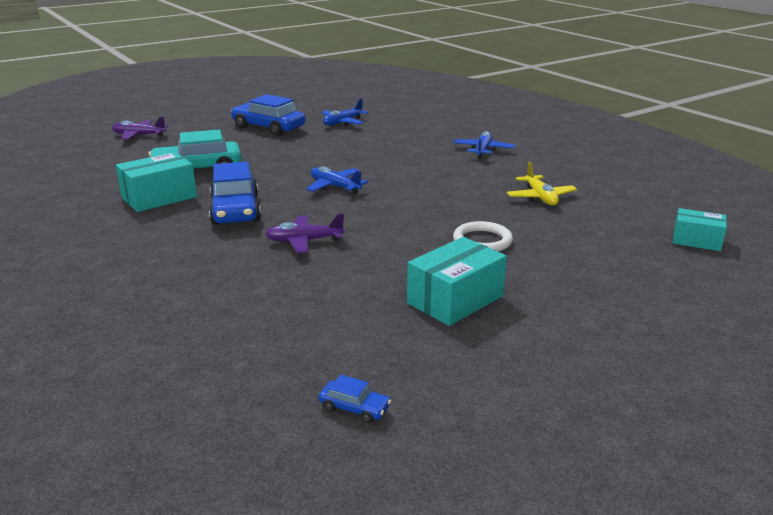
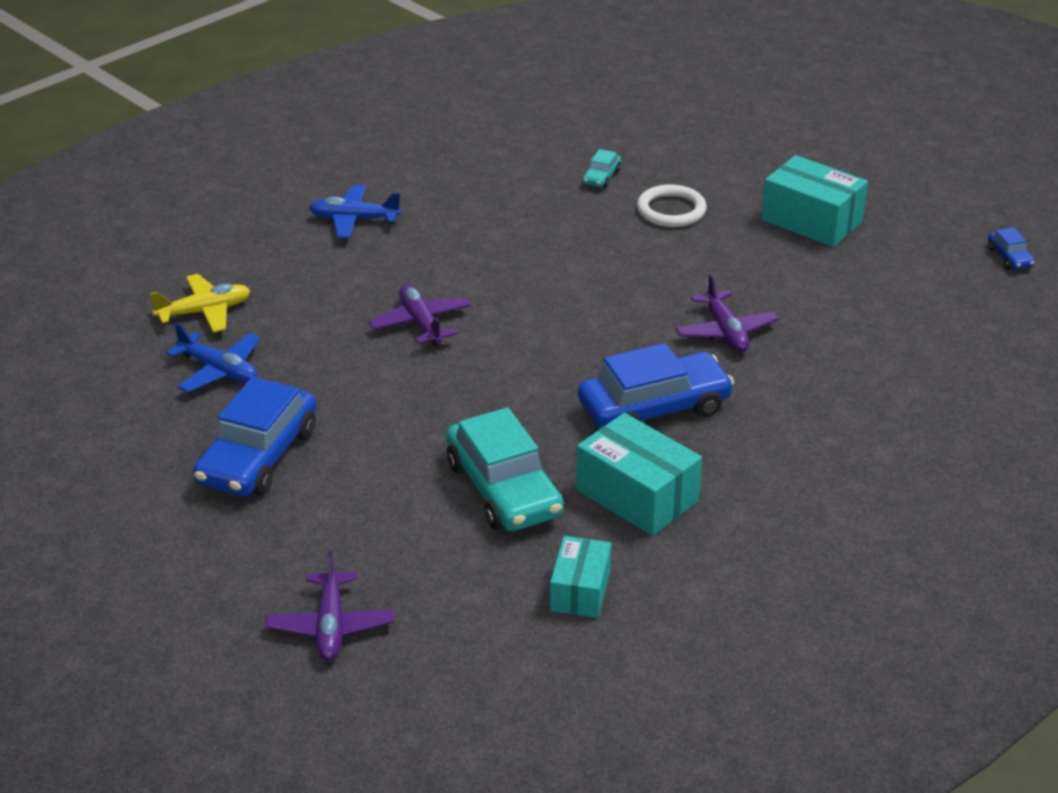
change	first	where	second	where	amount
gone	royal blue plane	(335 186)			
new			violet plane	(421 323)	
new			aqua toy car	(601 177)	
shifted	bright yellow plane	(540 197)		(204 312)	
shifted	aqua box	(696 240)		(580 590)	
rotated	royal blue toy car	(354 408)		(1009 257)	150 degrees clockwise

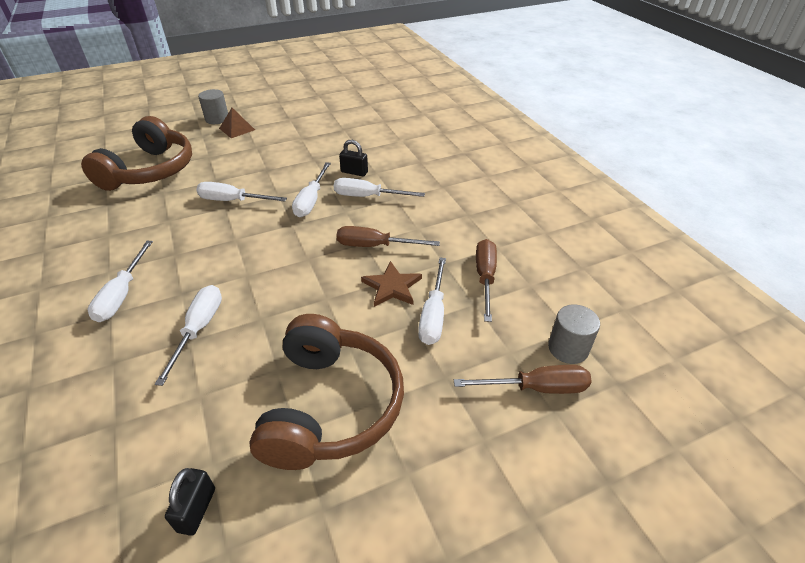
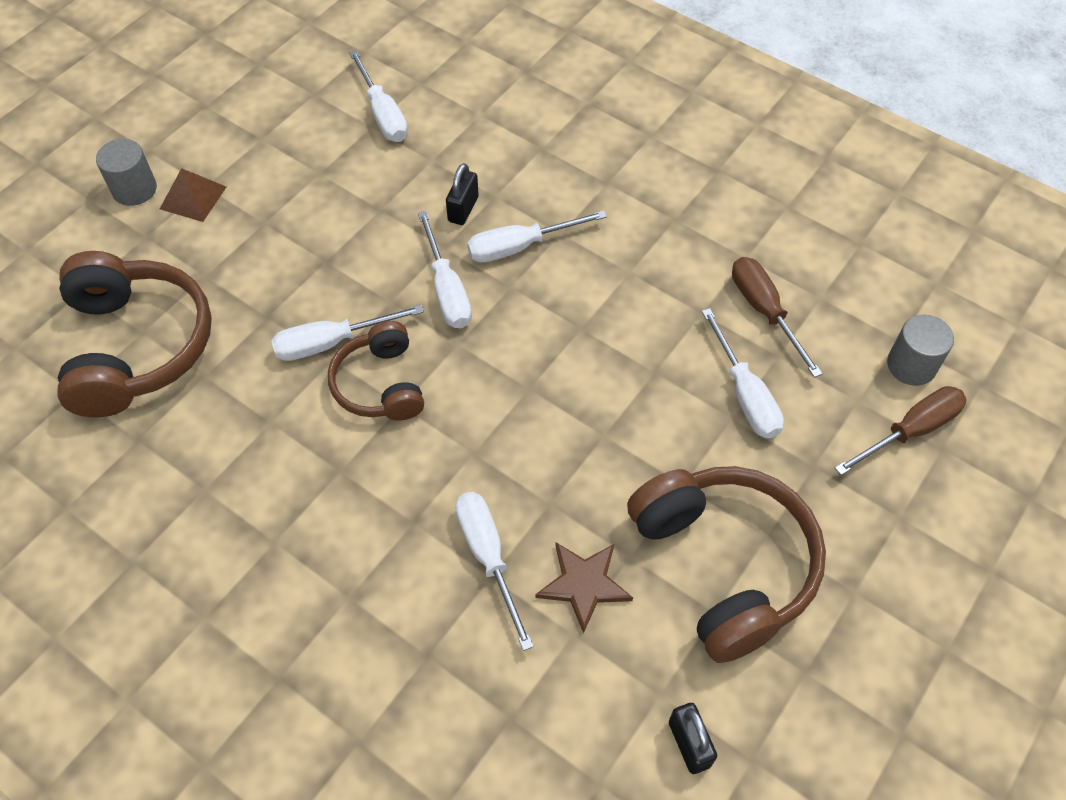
change	first	where	second	where	amount
gone	brown flat screwdriver	(375 246)			
new			brown headphones	(380 384)	
shifted	snow-white flat screwdriver	(122 295)		(383 114)	
shifted	brown five-pointed star	(392 287)		(583 584)	
rotated	jet-black lock	(354 172)		(463 209)	60 degrees counterclockwise

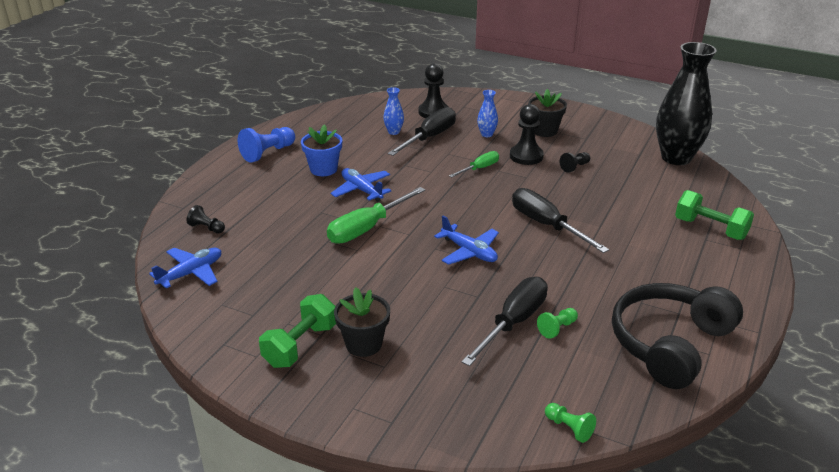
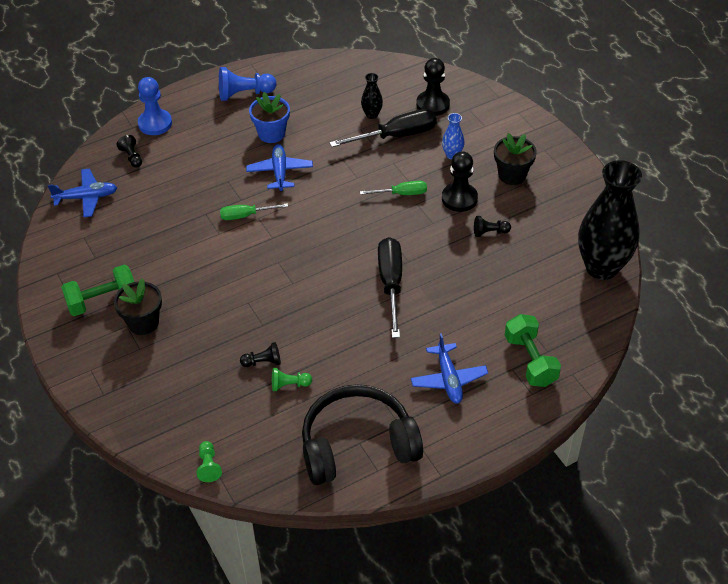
change	first	where	second	where	amount
new			royal blue game pawn	(155 123)	
shifted	royal blue plane	(469 252)		(448 379)	
swapped	jet-black flat screwdriver	(513 322)	jet-black game pawn	(263 362)	
repainted	royal blue flower vase	(394 132)	jet-black flower vase	(372 115)	
scaled	green flat screwdriver	(367 228)		(246 215)	x0.58

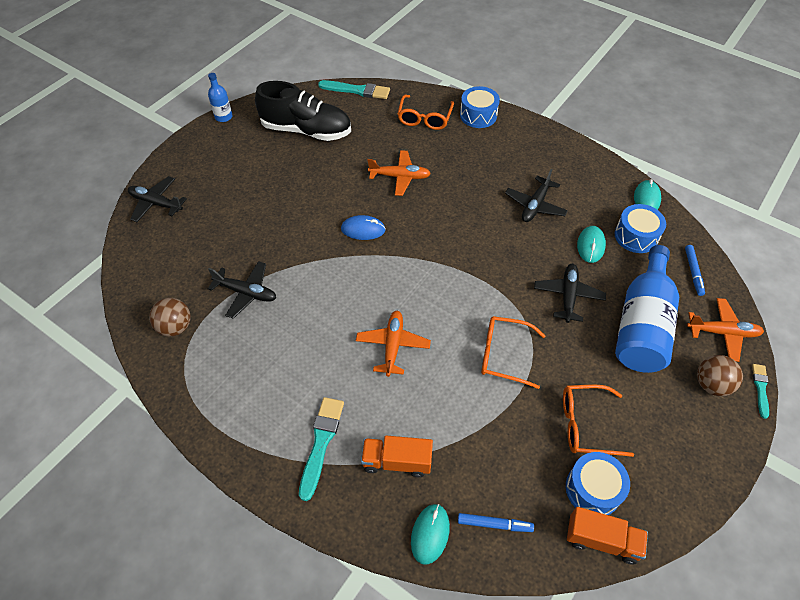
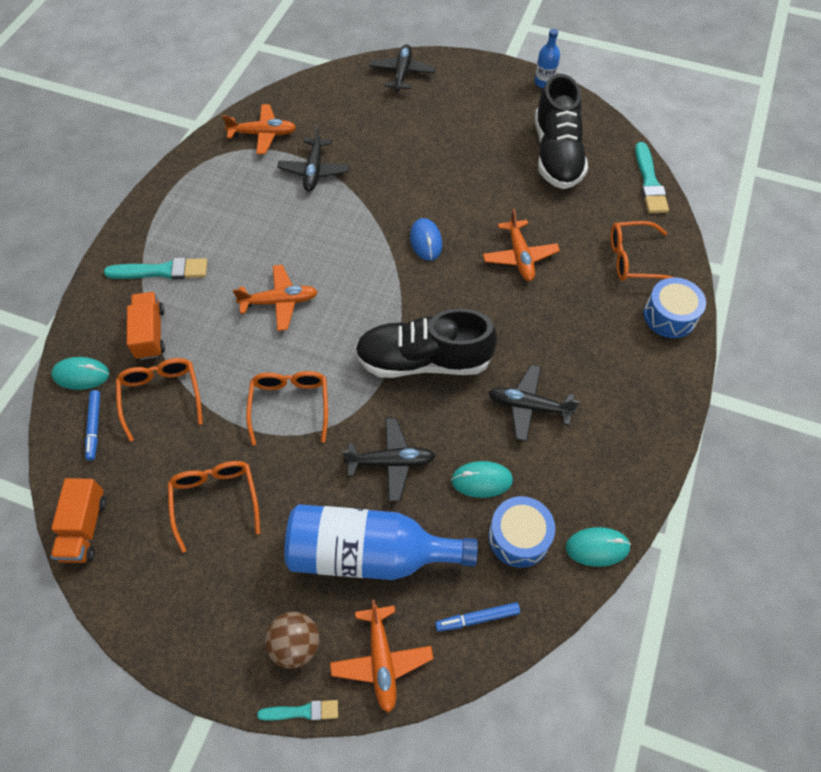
change	first	where	second	where	amount
gone	royal blue drum	(593 489)			
new			orange-coloured eyeglasses	(161 396)	
new			jet-black lace-up shoe	(423 360)	
swapped	brown sphere	(175 327)	orange-coloured plane	(263 134)	

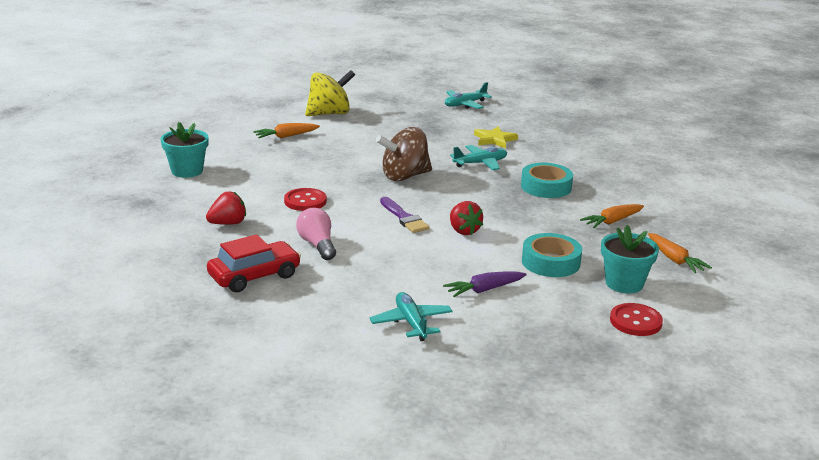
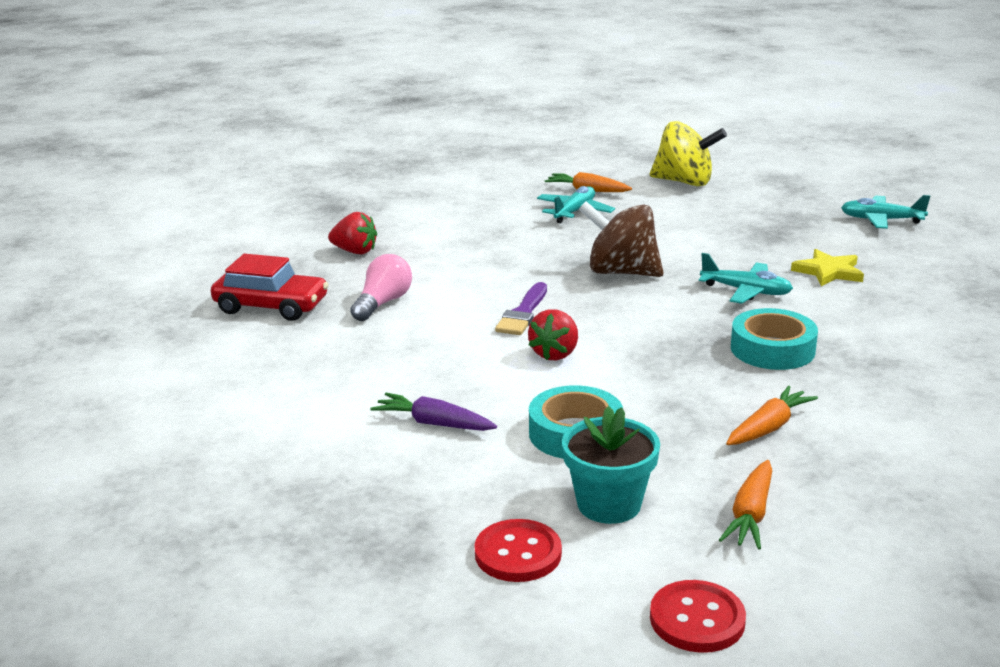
change	first	where	second	where	amount
gone	aqua flower pot	(187 171)			
shifted	scarlet shirt button	(305 201)		(697 619)	
shifted	aqua plane	(411 323)		(574 212)	
rotated	orange-coloured carrot	(612 222)		(769 427)	120 degrees clockwise

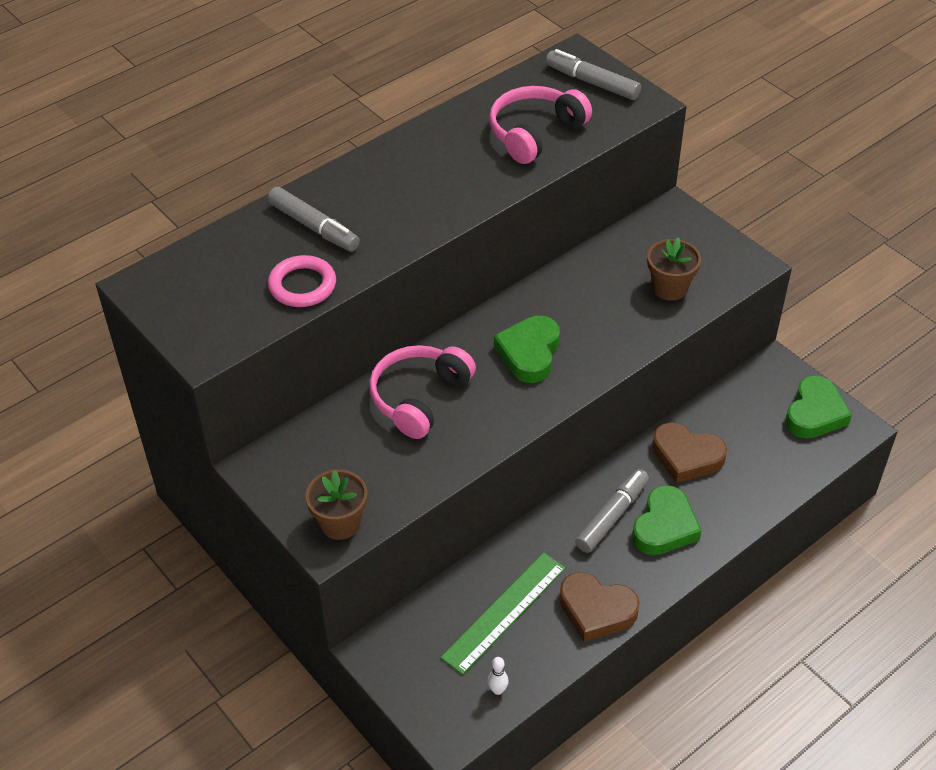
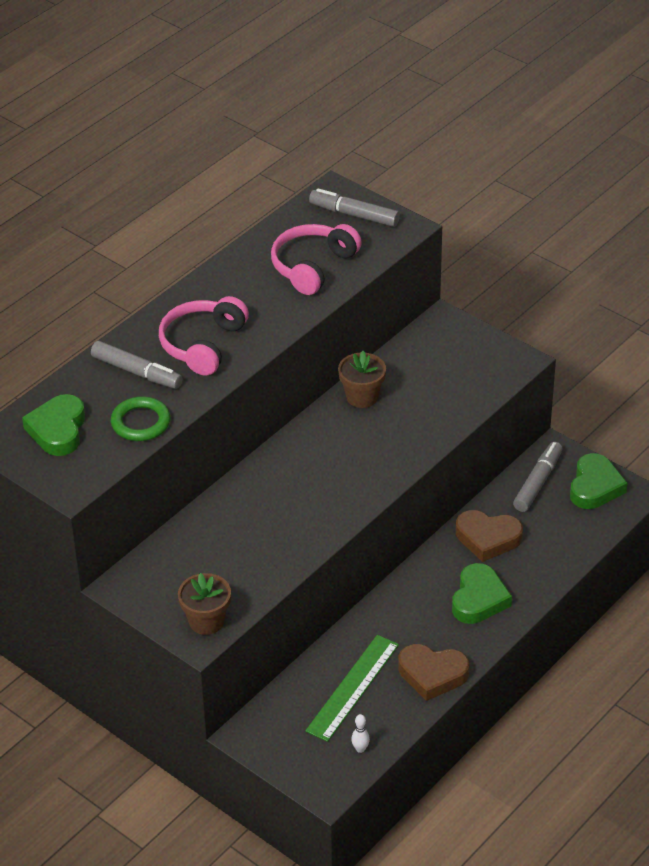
change	first	where	second	where	amount
shifted	pink headphones	(419 397)		(202 344)	
shifted	green heart shape	(529 353)		(58 430)	
shifted	ash-grey felt pen	(612 516)		(537 482)	
shifted	brown flower pot	(669 288)		(362 397)	
repainted	pink ring	(302 285)	green ring	(141 423)	

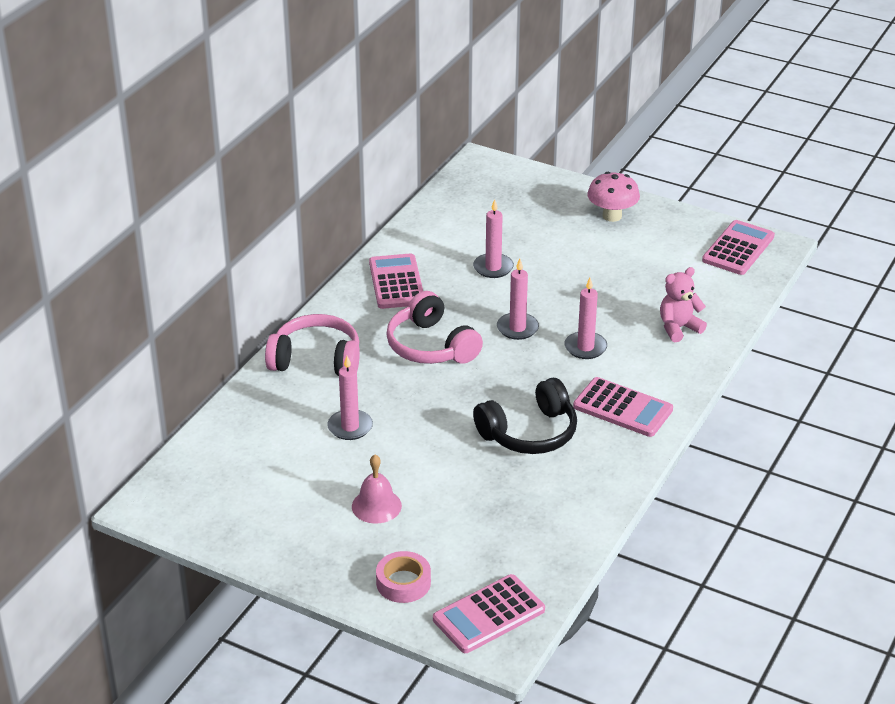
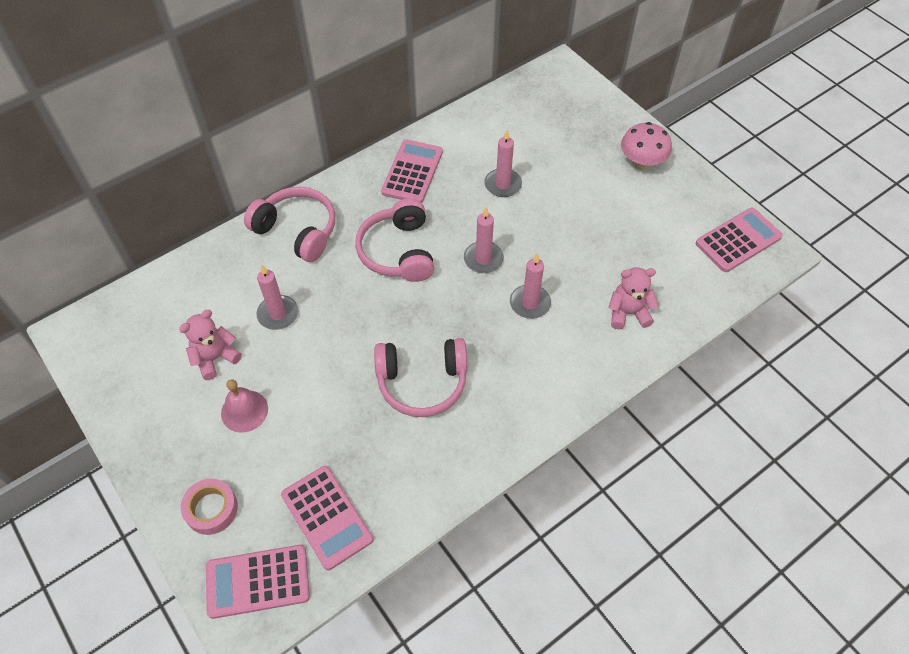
change	first	where	second	where	amount
new			pink teddy bear	(215 358)	
shifted	pink pocket calculator	(622 408)		(326 517)	
repainted	jet-black headphones	(529 433)	pink headphones	(422 382)	

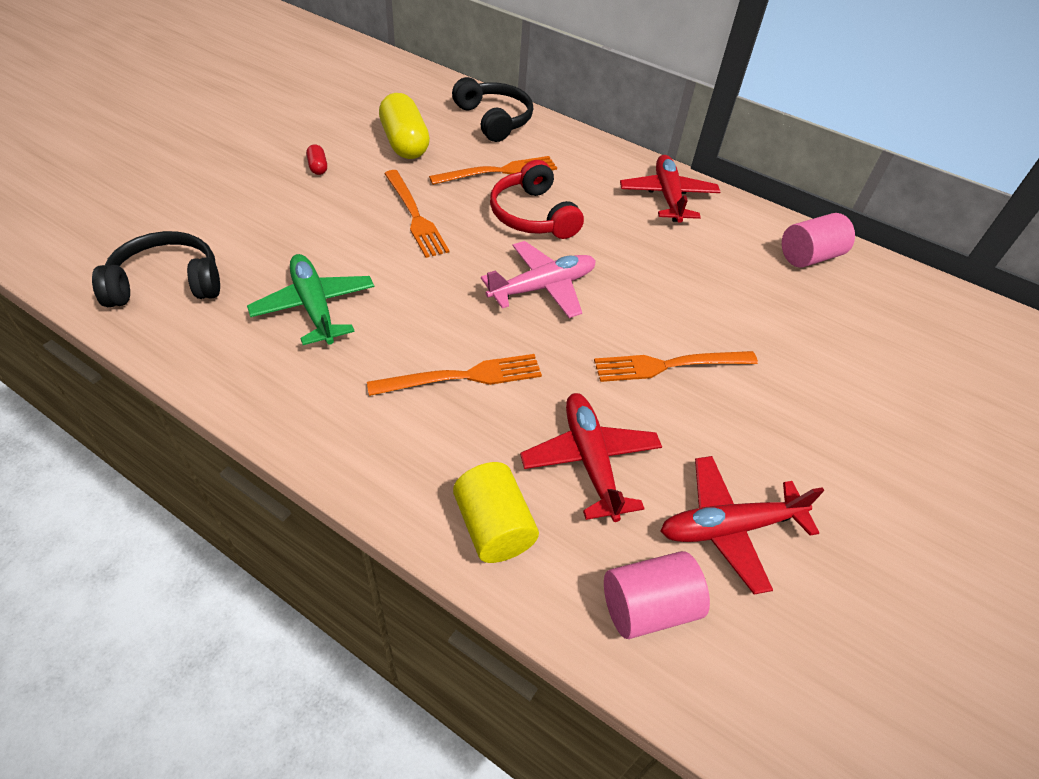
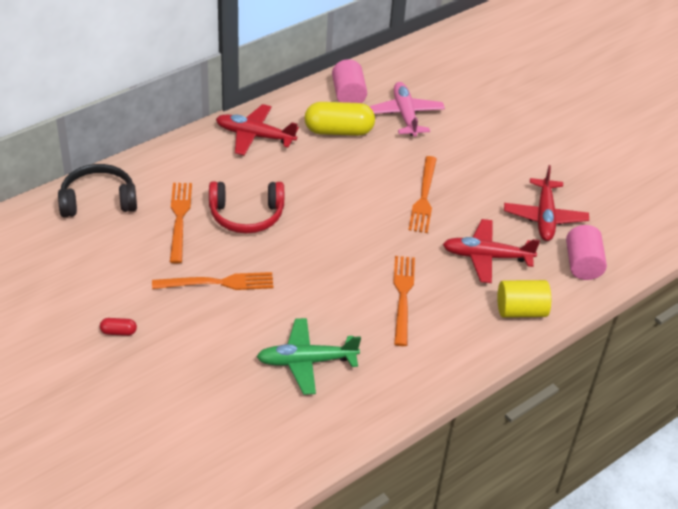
change	first	where	second	where	amount
gone	jet-black headphones	(167 283)			
shifted	bright yellow pill shape	(404 143)		(338 131)	
shifted	pink plane	(543 287)		(405 115)	

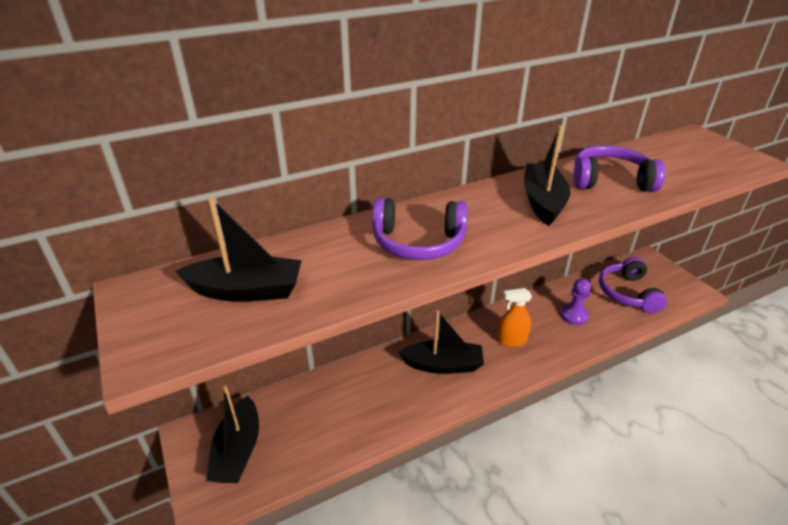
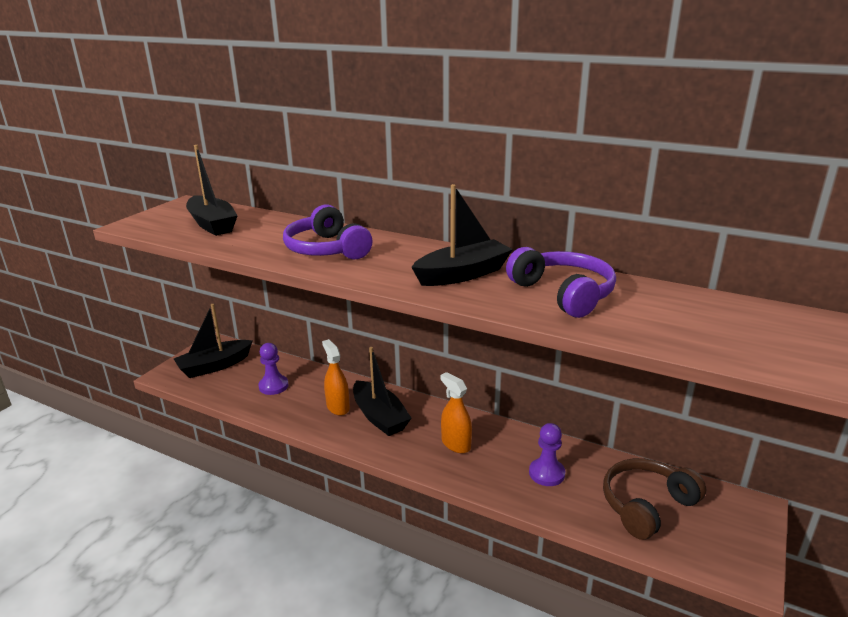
change	first	where	second	where	amount
new			violet game pawn	(273 386)	
new			orange-coloured spray bottle	(338 407)	
repainted	violet headphones	(627 293)	brown headphones	(646 505)	

